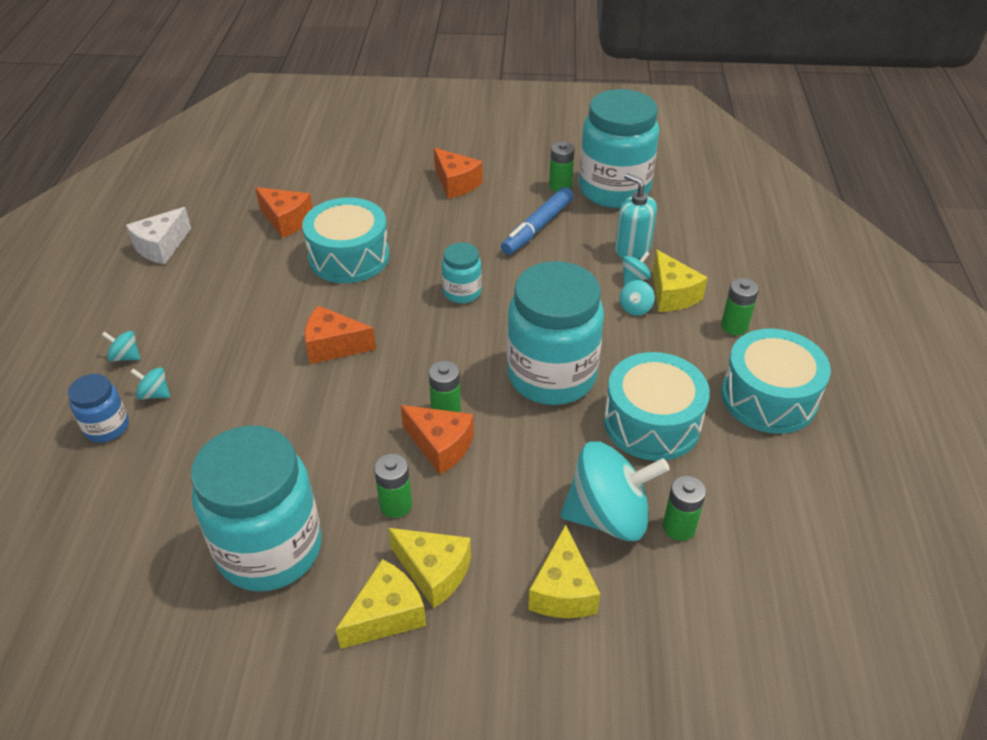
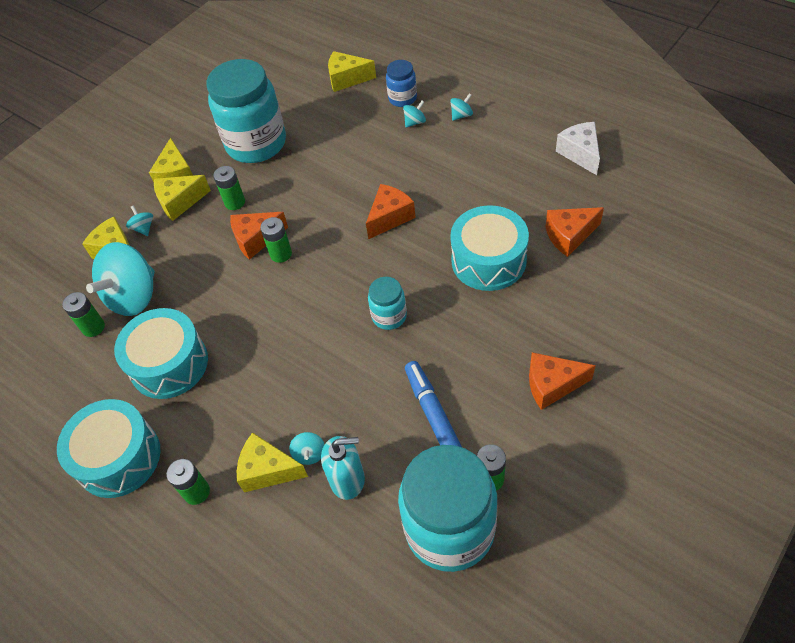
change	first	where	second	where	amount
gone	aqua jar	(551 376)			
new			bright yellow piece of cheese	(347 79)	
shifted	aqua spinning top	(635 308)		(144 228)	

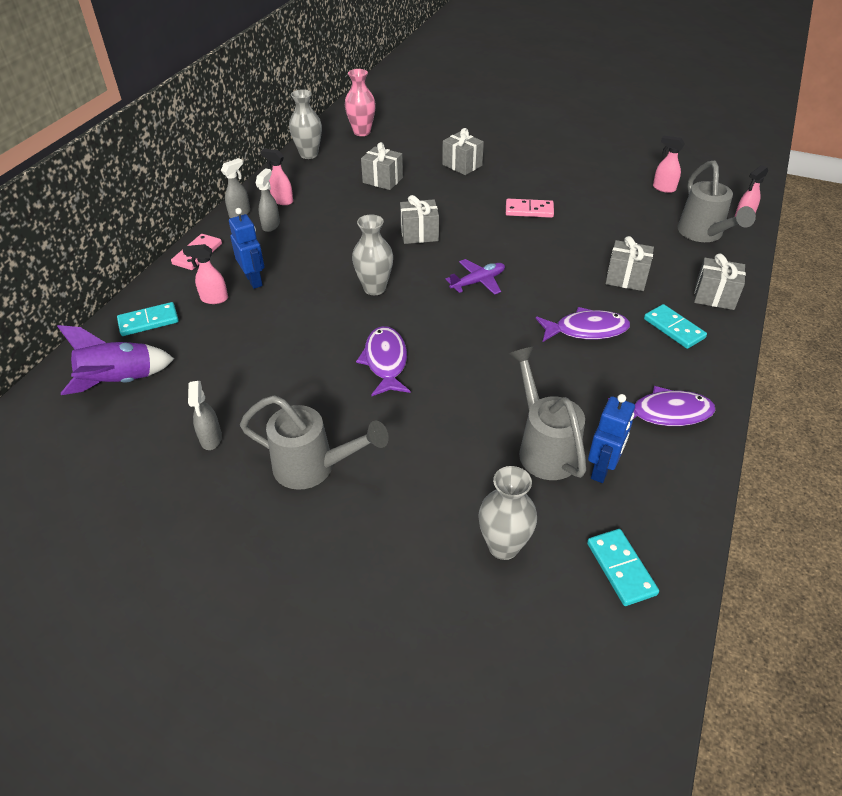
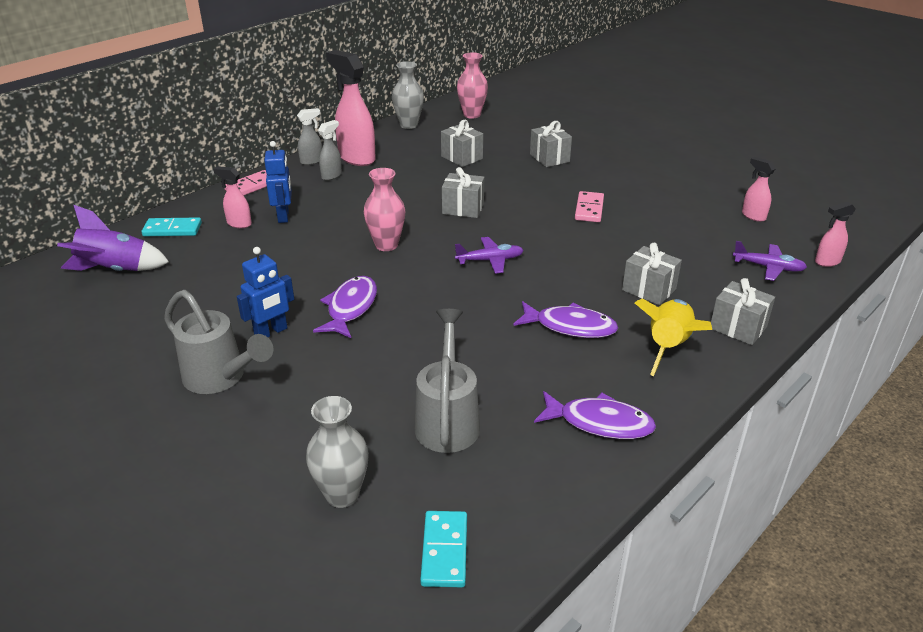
change	first	where	second	where	amount
gone	ash-grey spray bottle	(211 439)			
shifted	royal blue robot	(602 469)		(271 332)	
swapped	aqua domino	(674 328)	bright yellow spaceship	(668 347)	
swapped	ash-grey watering can	(704 235)	violet plane	(768 267)	
repainted	ash-grey flower vase	(374 288)	pink flower vase	(386 245)	
rotated	pink domino	(529 210)		(589 209)	75 degrees clockwise
scaled	pink spray bottle	(282 201)		(356 158)	x1.96

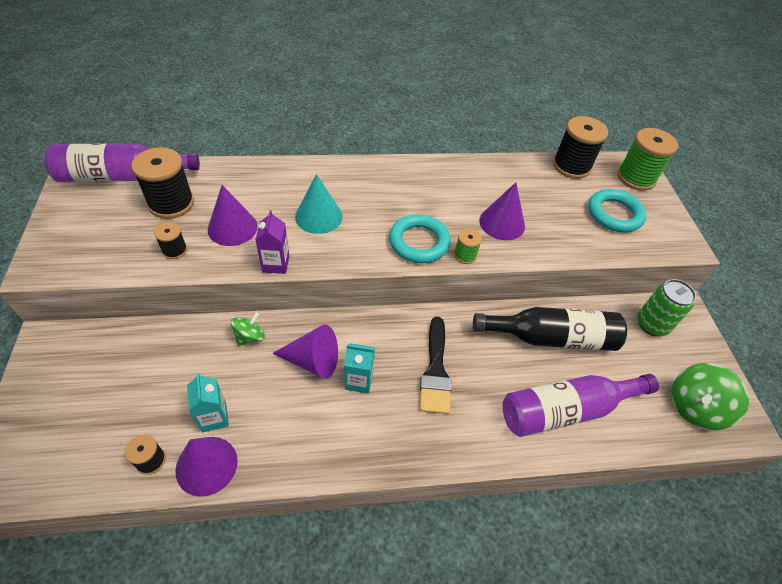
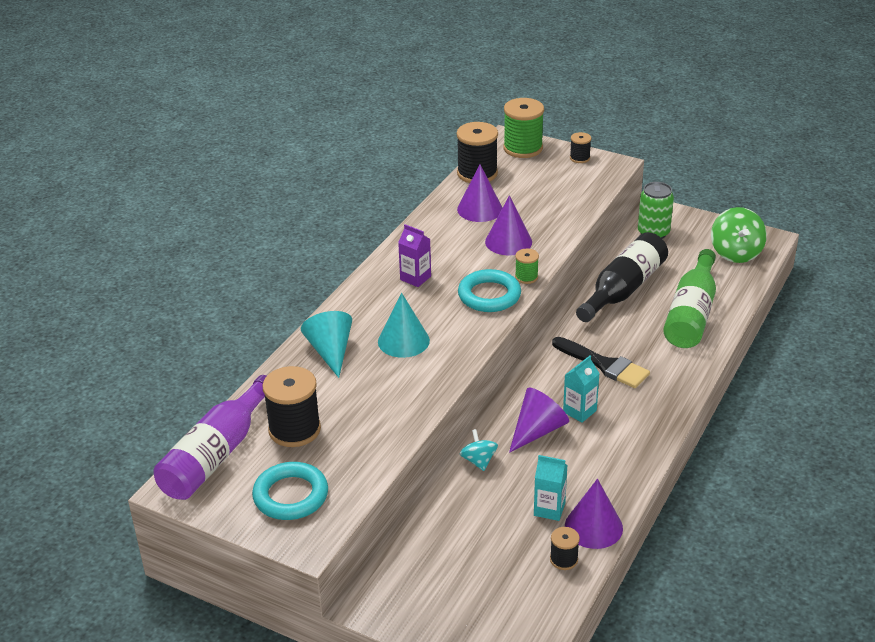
change	first	where	second	where	amount
new			aqua cone	(330 351)	
shifted	jet-black spool	(174 250)		(579 158)	
shifted	violet cone	(232 227)		(479 209)	
shifted	violet juice carton	(276 264)		(415 278)	
shifted	aqua ring	(614 214)		(291 496)	
repainted	green spinning top	(249 337)	aqua spinning top	(478 461)	
repainted	violet flask	(566 410)	green flask	(691 314)	

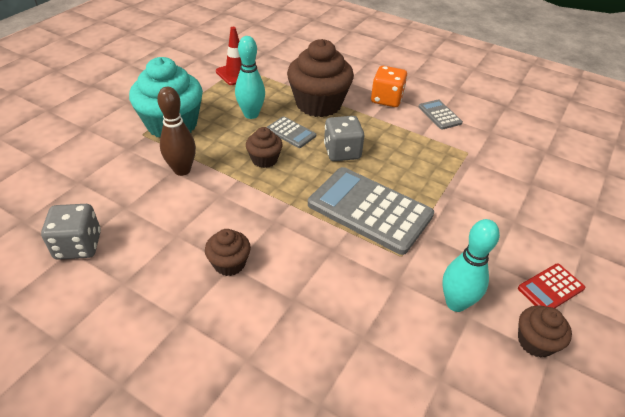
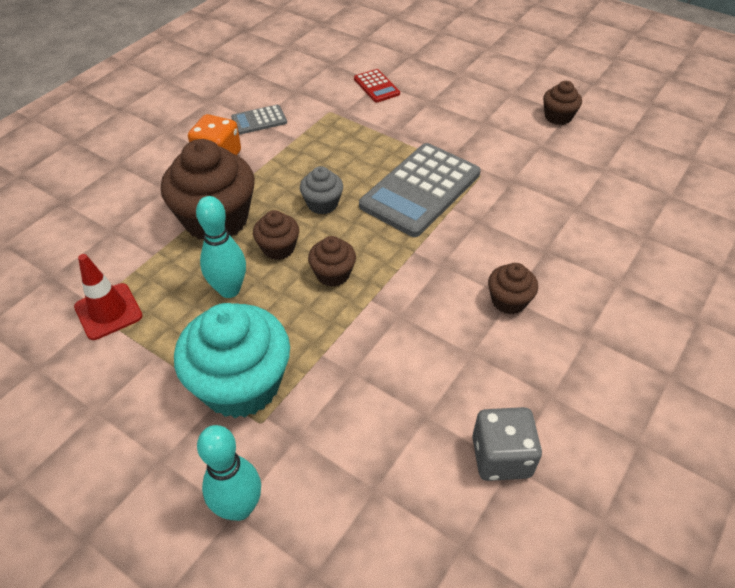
change	first	where	second	where	amount
gone	brown bowling pin	(182 170)			
shifted	aqua bowling pin	(456 303)		(239 507)	
shifted	scarlet pocket calculator	(550 288)		(376 86)	
swapped	ash-grey pocket calculator	(291 133)	brown cupcake	(278 248)	
swapped	ash-grey die	(342 152)	ash-grey cupcake	(322 204)	

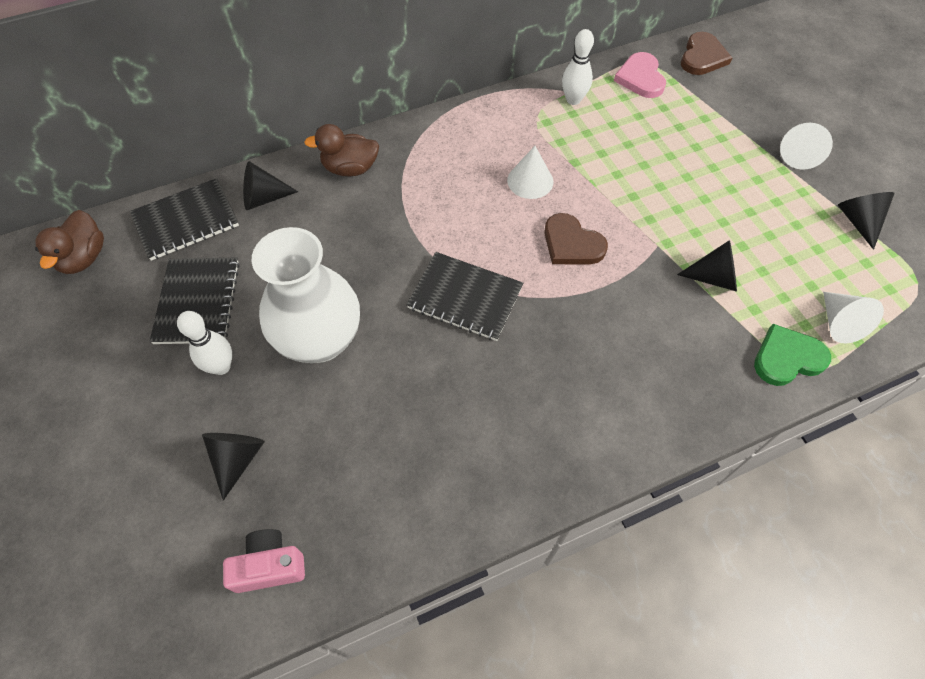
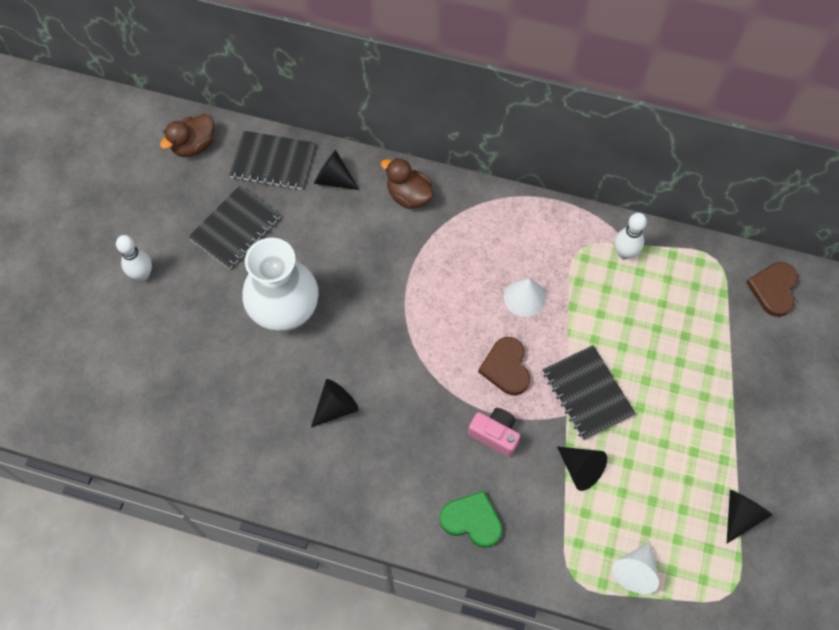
change	first	where	second	where	amount
gone	pink heart shape	(640 78)			
gone	snow-white cone	(799 155)			
shifted	snow-white bowling pin	(221 366)		(142 274)	
shifted	jet-black cone	(237 459)		(336 407)	
shifted	pink compact camera	(269 566)		(495 434)	
shifted	jet-black exercise book	(465 298)		(587 393)	
shifted	green heart shape	(787 358)		(472 520)	
rotated	brown heart shape	(702 57)		(773 289)	135 degrees clockwise

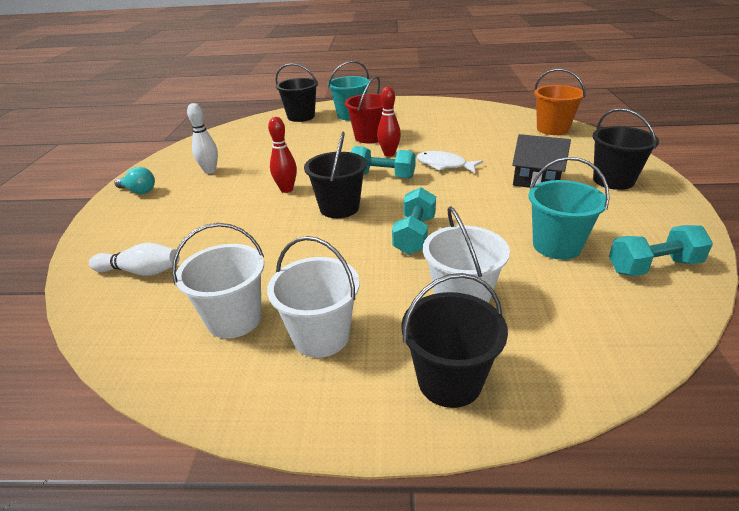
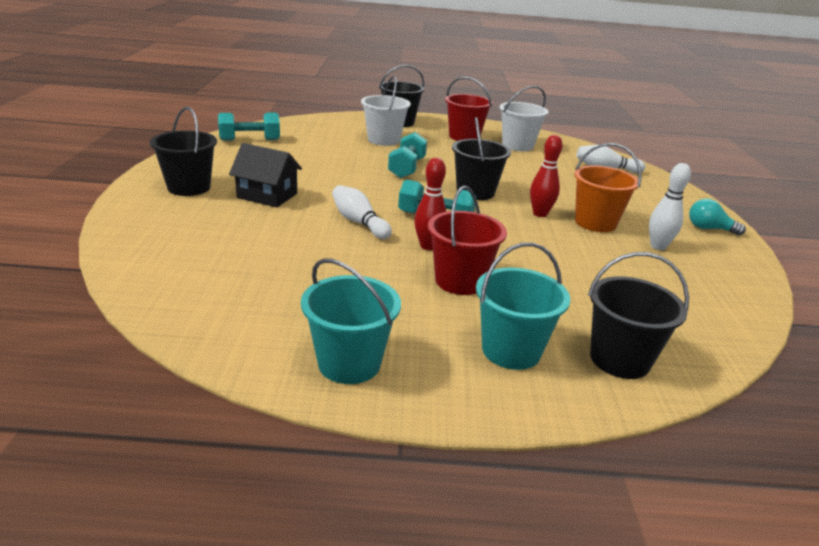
change	first	where	second	where	amount
shifted	aqua sand bucket	(556 245)		(349 363)	
shifted	orange-coloured sand bucket	(552 129)		(595 223)	
swapped	snow-white fish	(444 165)	snow-white bowling pin	(359 222)	
repainted	snow-white sand bucket	(321 336)	scarlet sand bucket	(464 137)	

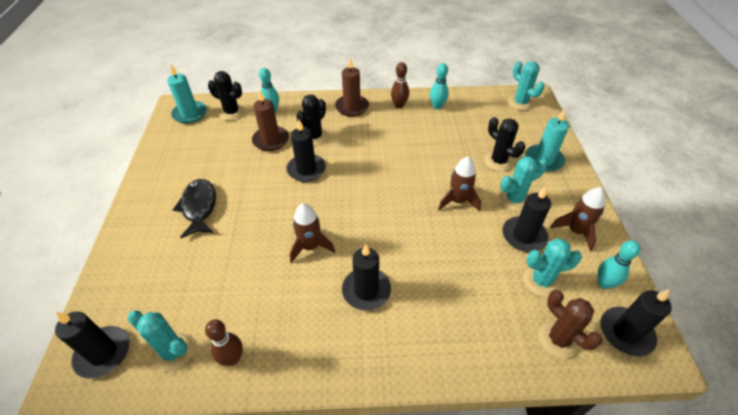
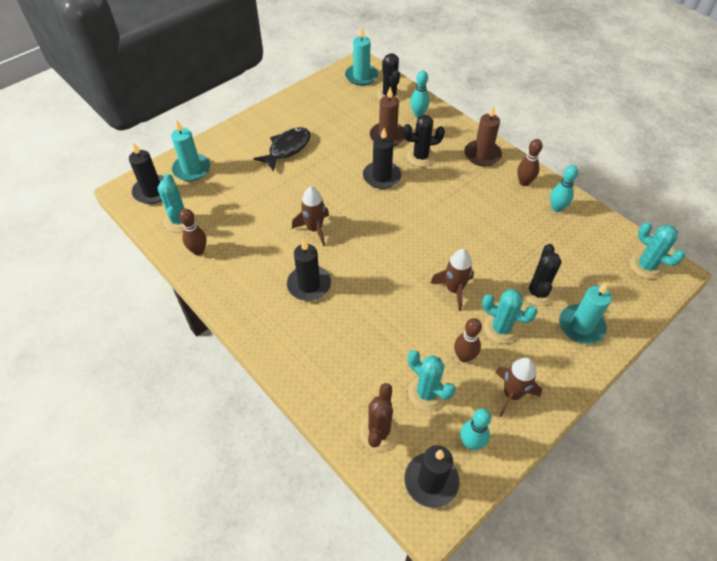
change	first	where	second	where	amount
new			aqua pillar candle	(192 169)	
swapped	jet-black pillar candle	(523 236)	brown bowling pin	(464 356)	
rotated	aqua saguaro cactus	(520 103)		(646 266)	60 degrees counterclockwise

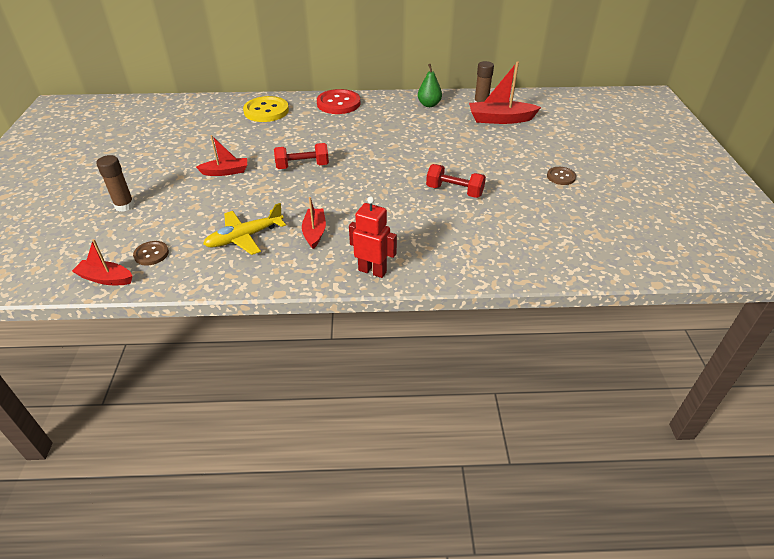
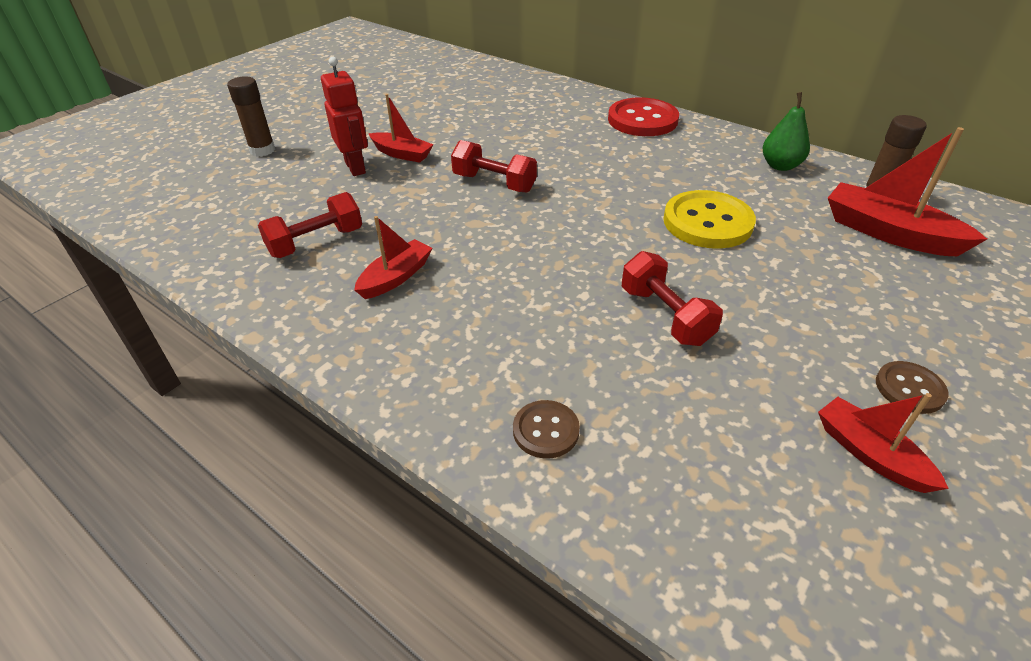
change	first	where	second	where	amount
shifted	scarlet sailboat	(106 278)		(870 454)	
shifted	brown shirt button	(151 254)		(546 430)	
shifted	bright yellow shirt button	(266 111)		(707 222)	
shifted	scarlet robot	(372 271)		(355 167)	
swapped	bright yellow plane	(245 237)	scarlet dumbbell	(316 242)	

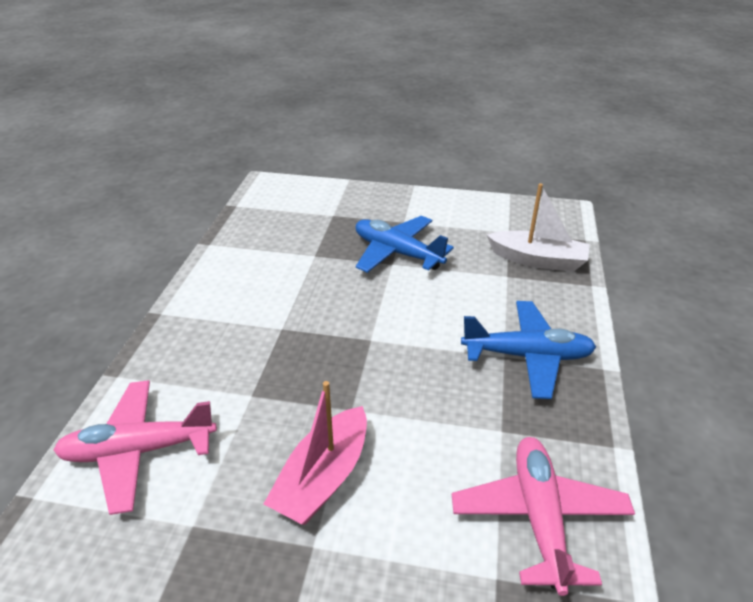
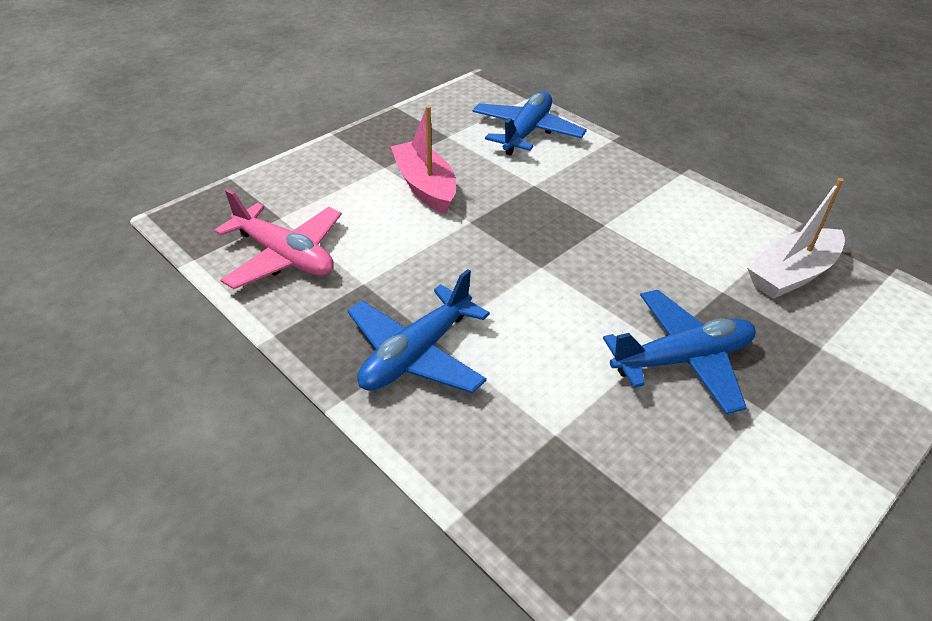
change	first	where	second	where	amount
shifted	snow-white sailboat	(538 260)		(791 274)	
repainted	pink plane	(138 451)	royal blue plane	(526 132)	

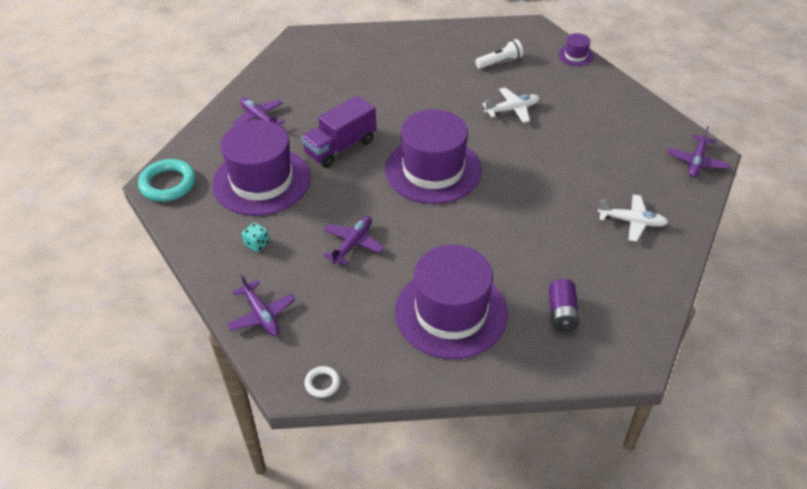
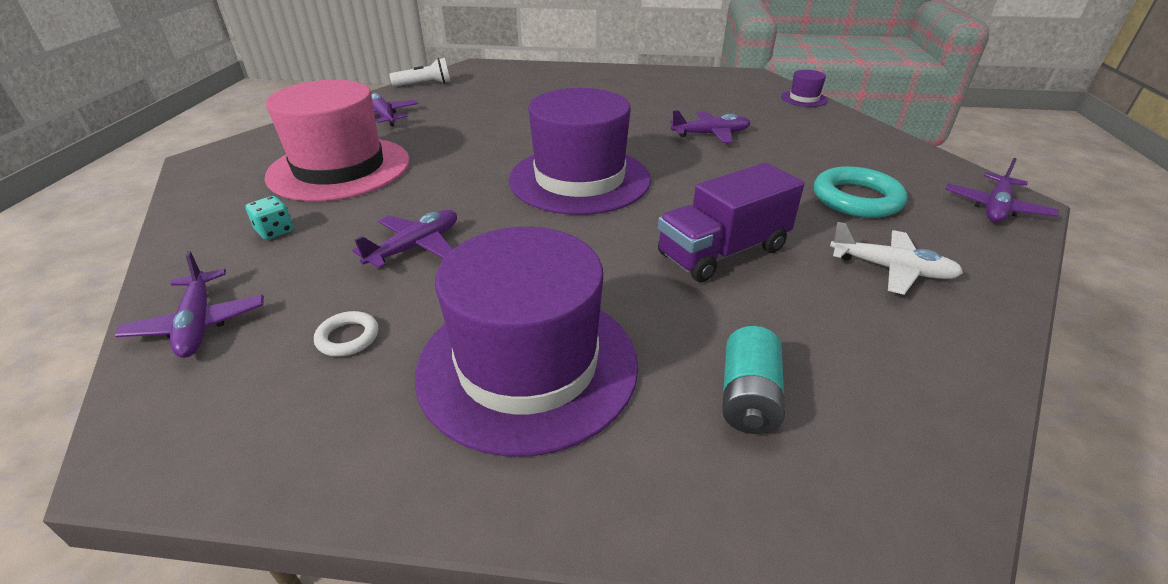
change	first	where	second	where	amount
shifted	aqua ring	(168 184)		(856 199)	
shifted	violet lorry	(340 147)		(722 252)	
shifted	snow-white ring	(322 383)		(348 337)	
shifted	snow-white pocket torch	(500 62)		(424 84)	
repainted	violet hat	(261 181)	pink hat	(339 168)	
repainted	snow-white plane	(512 109)	violet plane	(711 134)	
repainted	violet power cell	(562 313)	aqua power cell	(748 397)	

